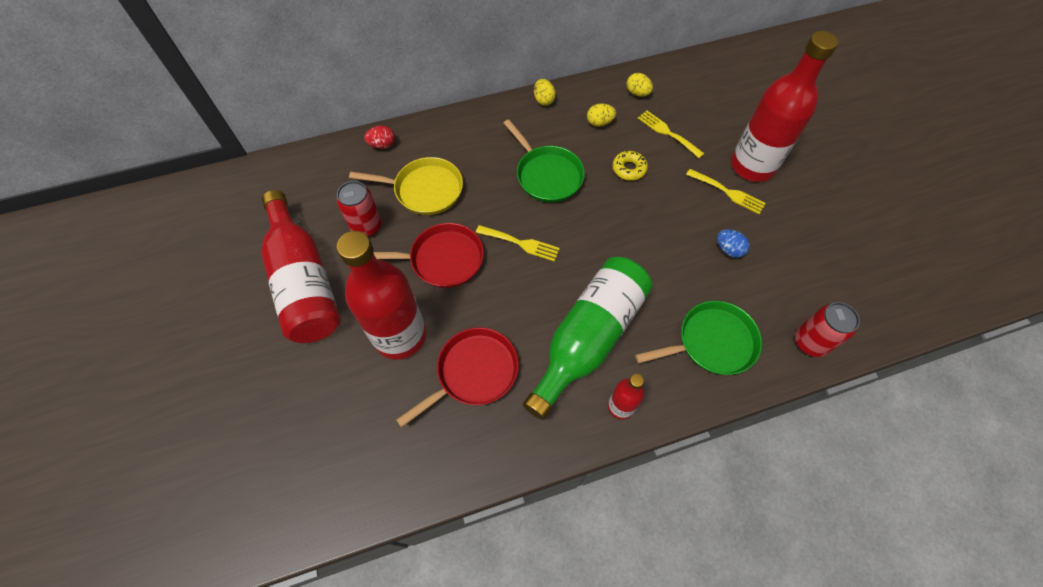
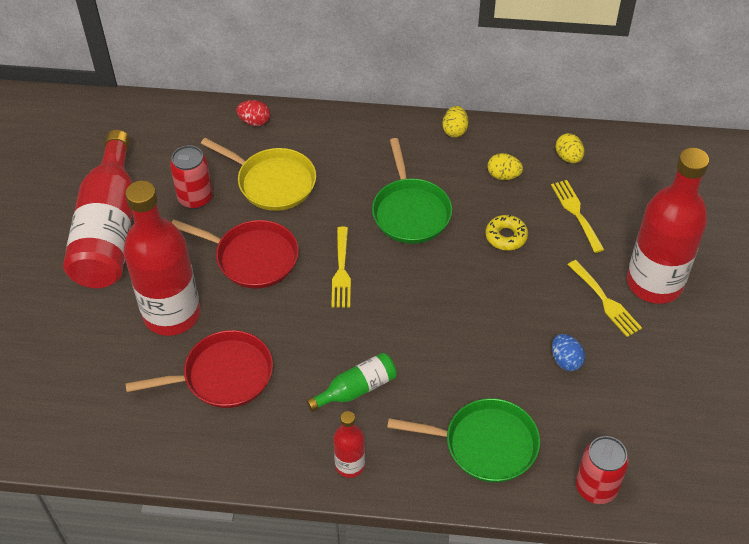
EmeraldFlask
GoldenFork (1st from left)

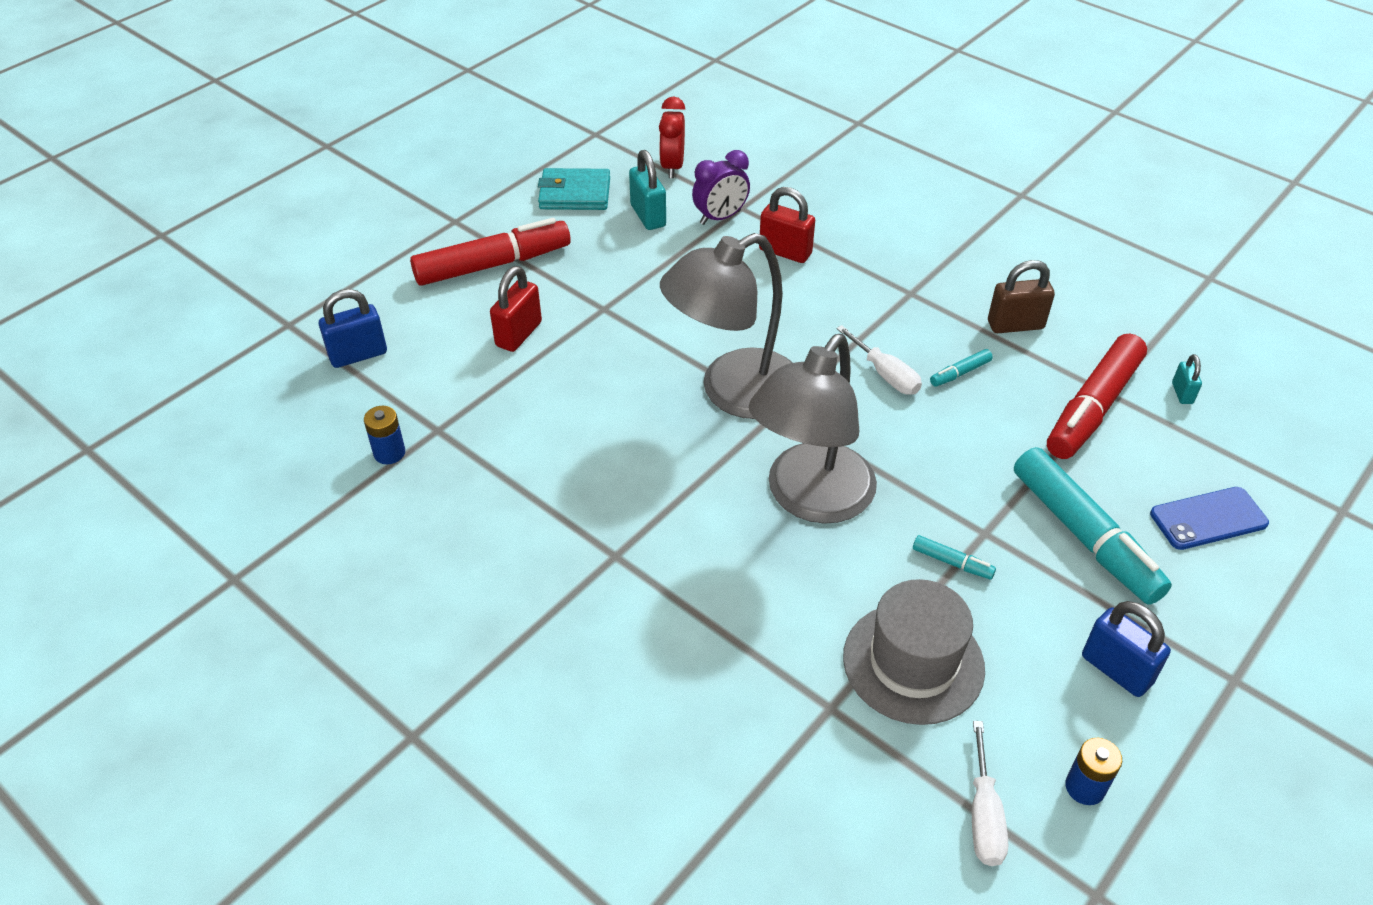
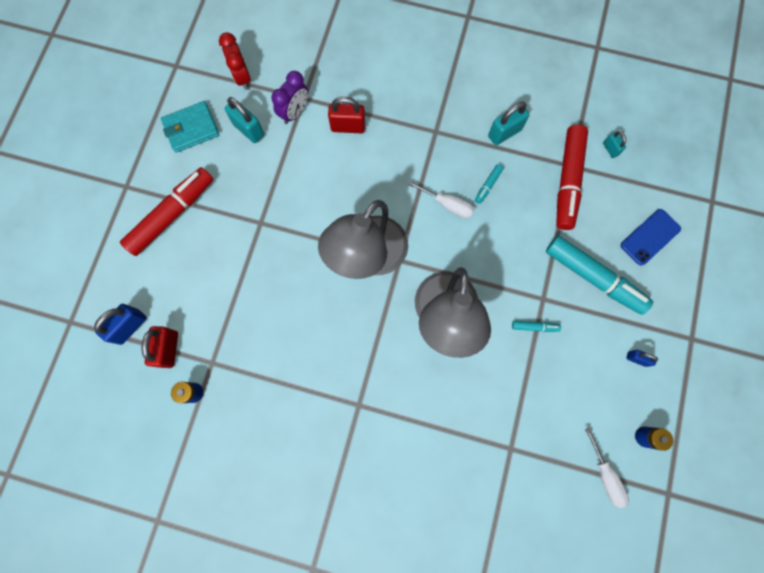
RedPadlock (1st from left)
AquaPadlock (2nd from left)
CobaltPadlock (2nd from left)
GrayTallHat

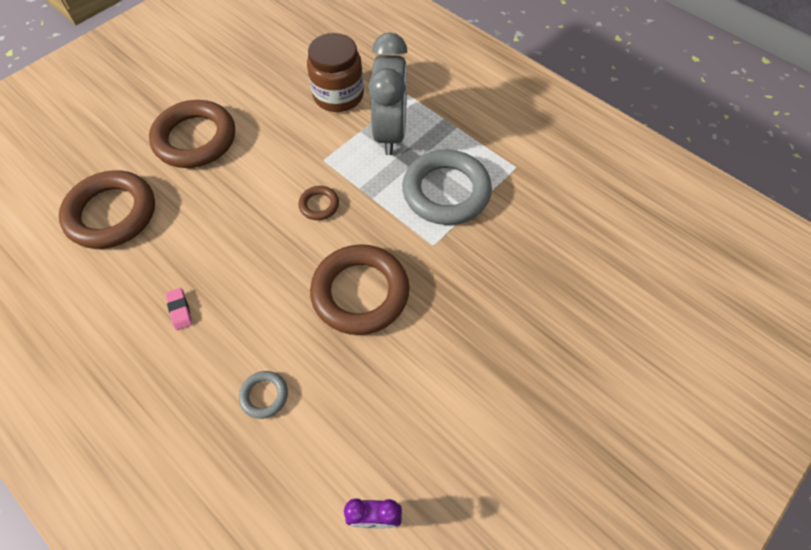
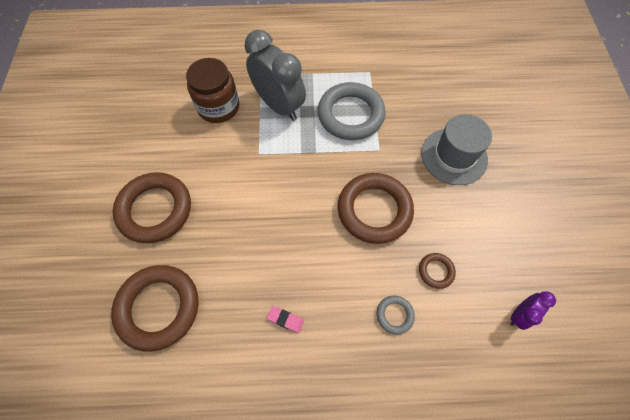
RussetRing (4th from left)
GrayTallHat

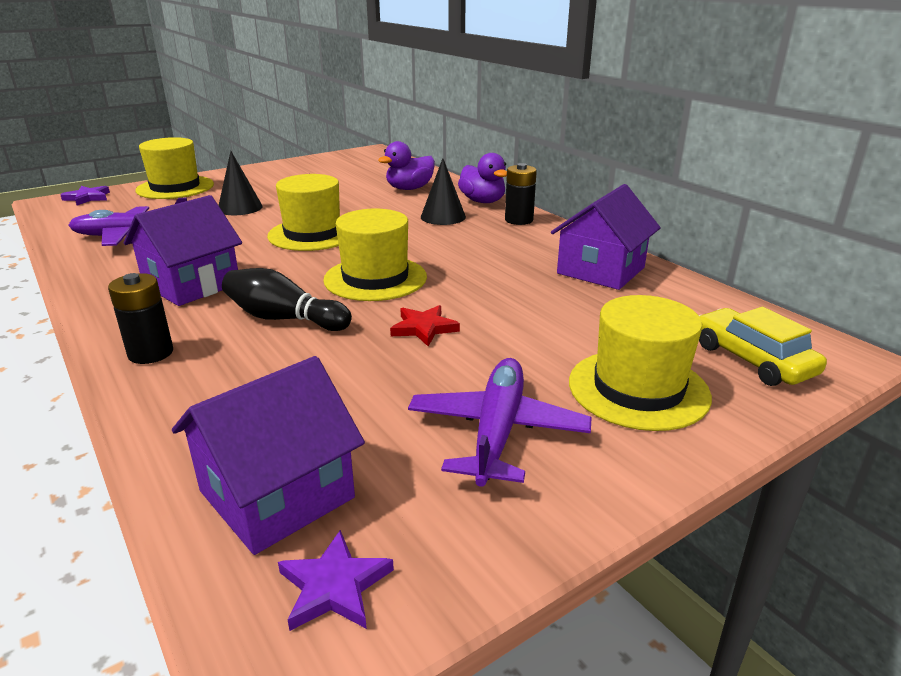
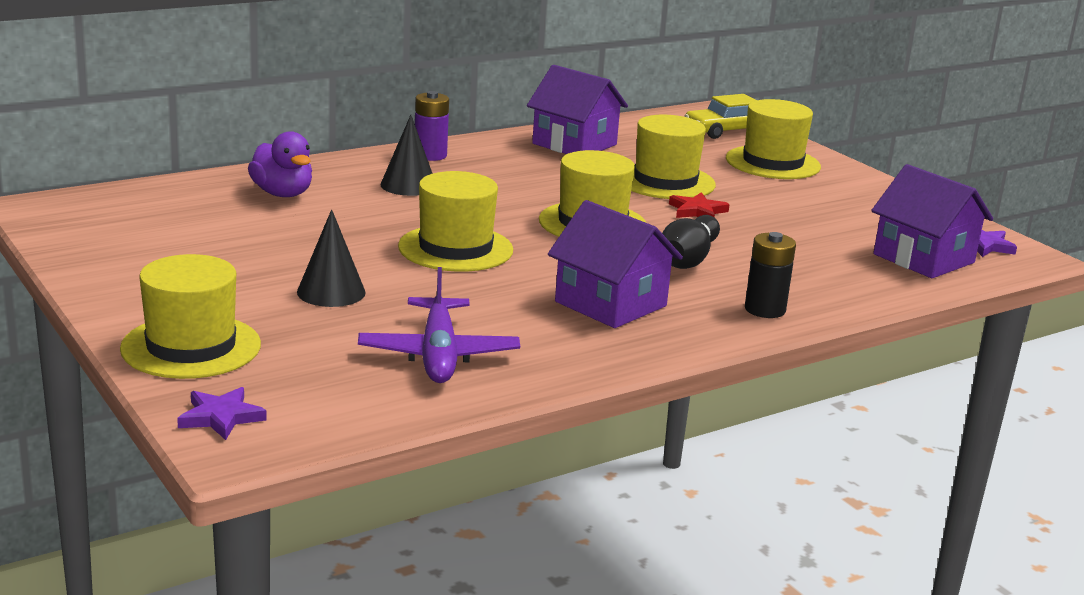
RoyalPurpleAaBattery
GoldenTallHat (4th from left)
RoyalPurpleAeroplane (2nd from left in the first image)
RoyalPurpleRubberDuck (2nd from left in the first image)

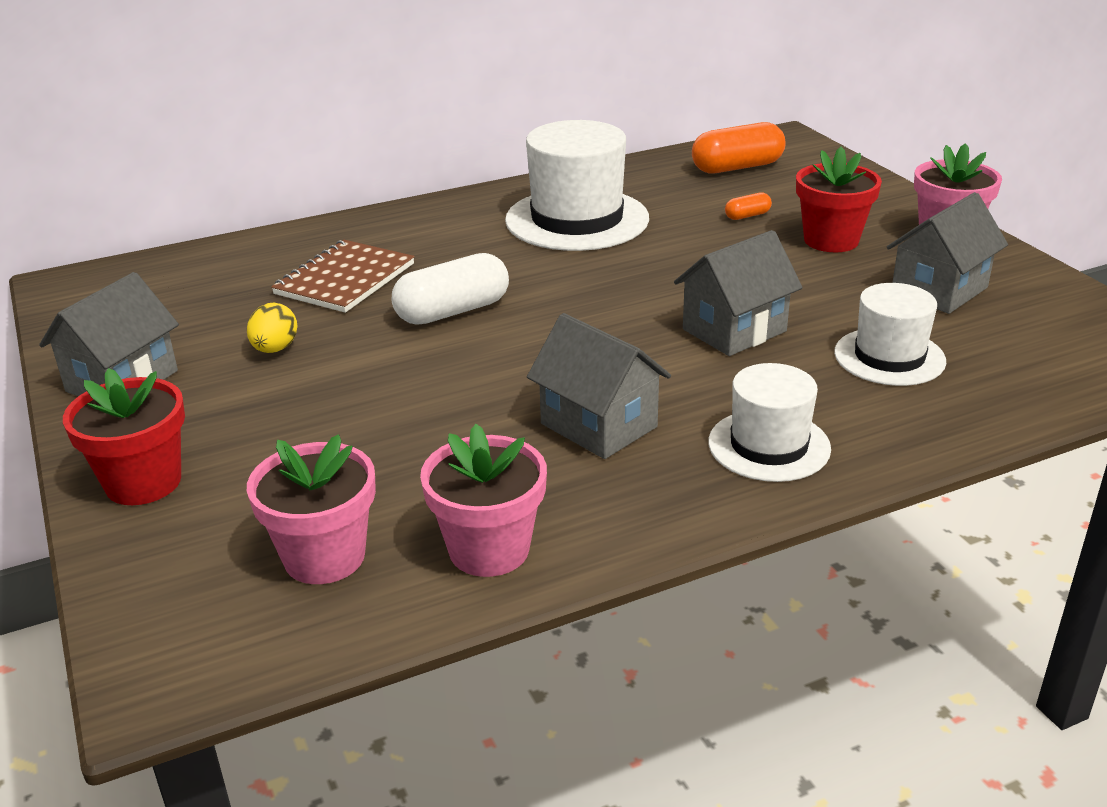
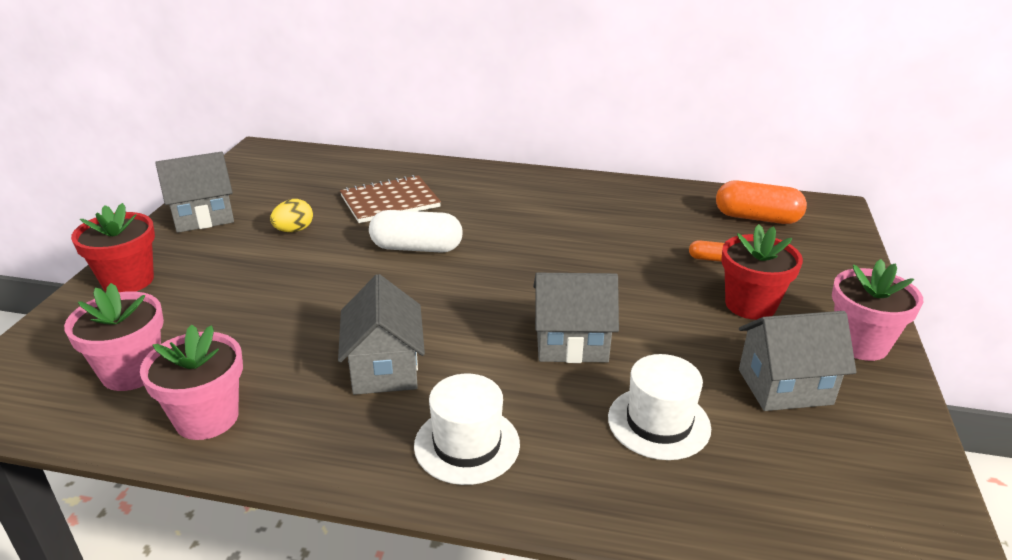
SnowWhiteTallHat (1st from left in the first image)

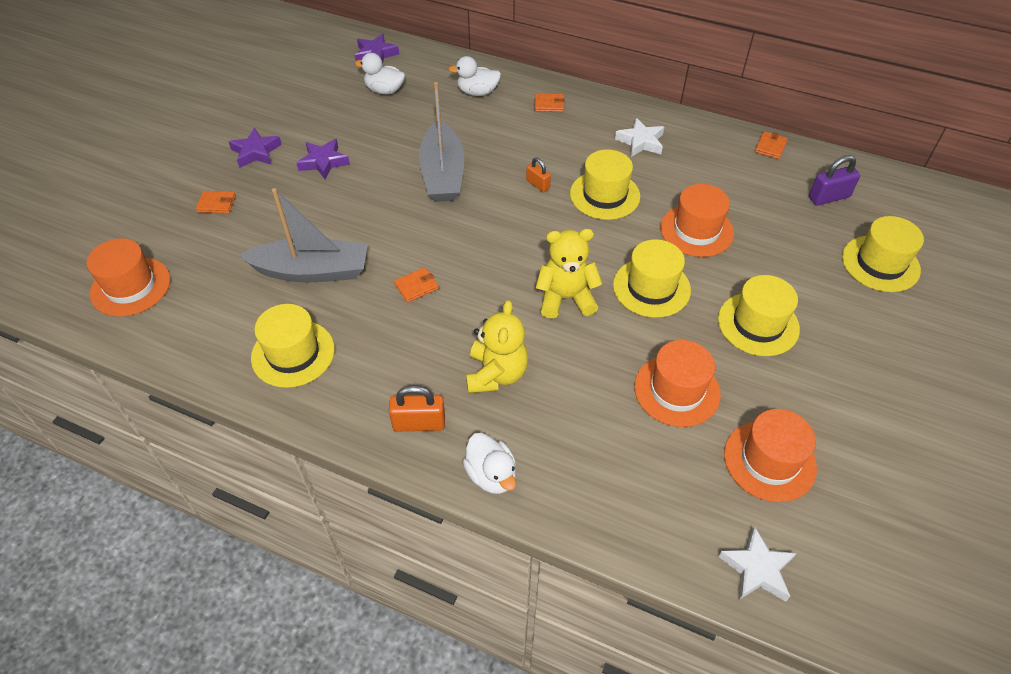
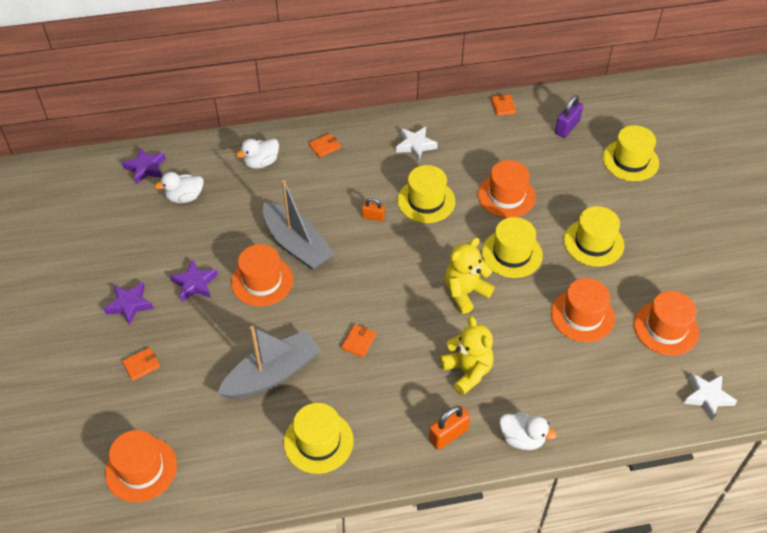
OrangeTallHat (2nd from left)

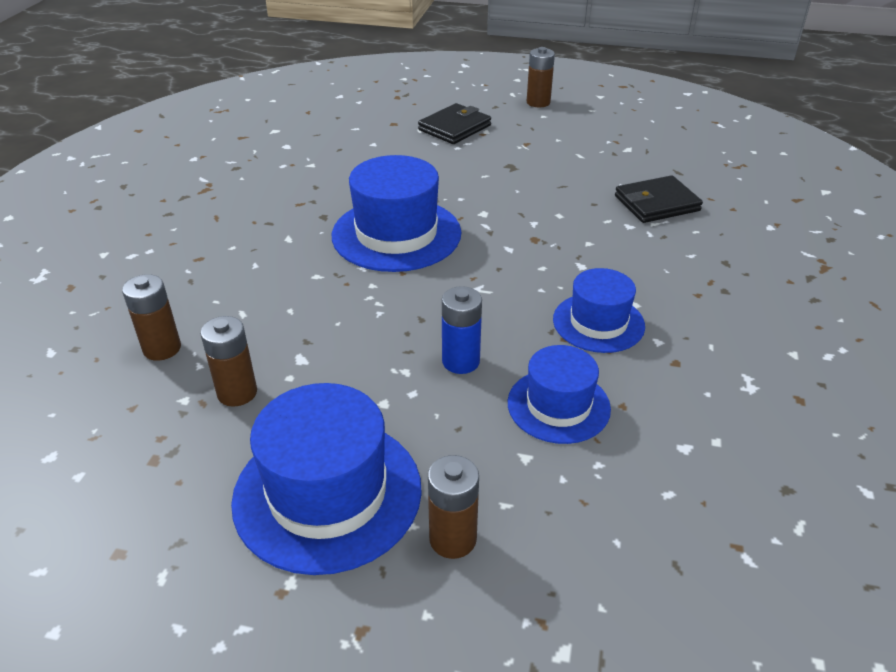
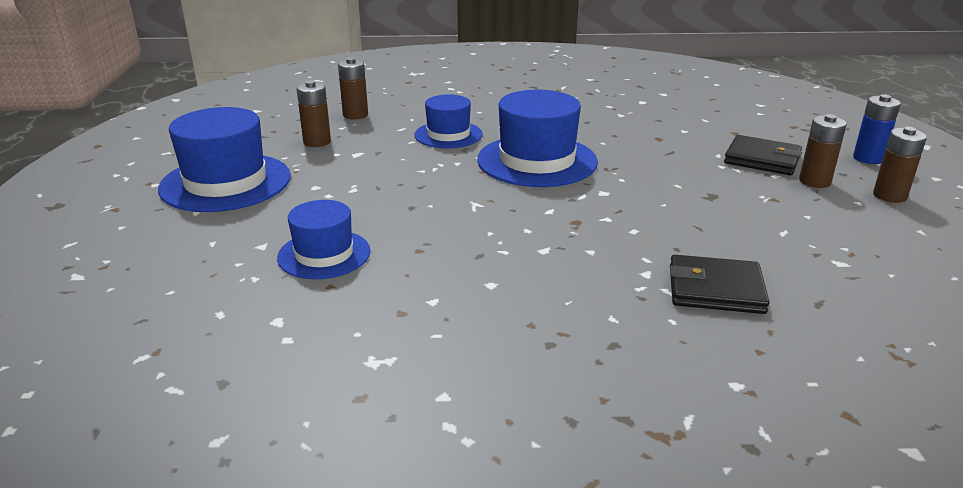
CobaltTallHat (3rd from left)
EbonyWallet (1st from left)
RussetAaBattery (3rd from left)
CobaltAaBattery

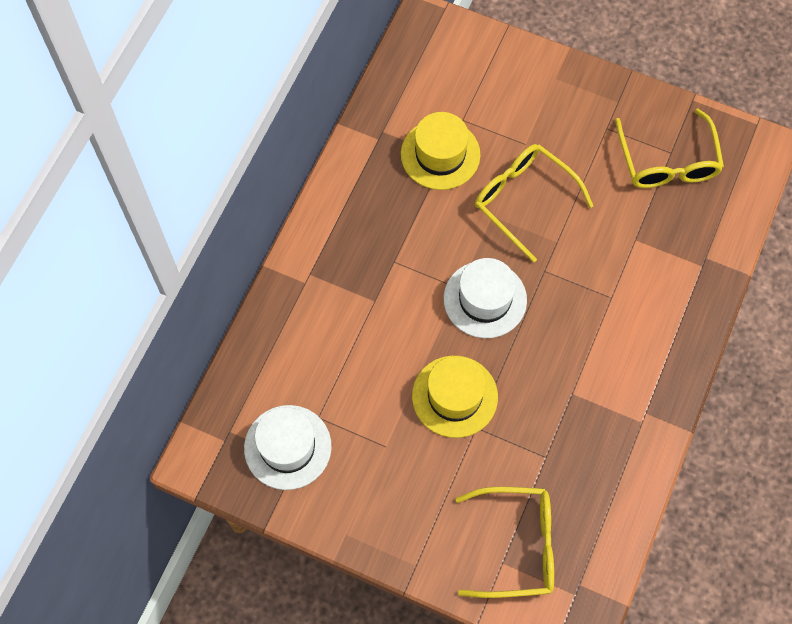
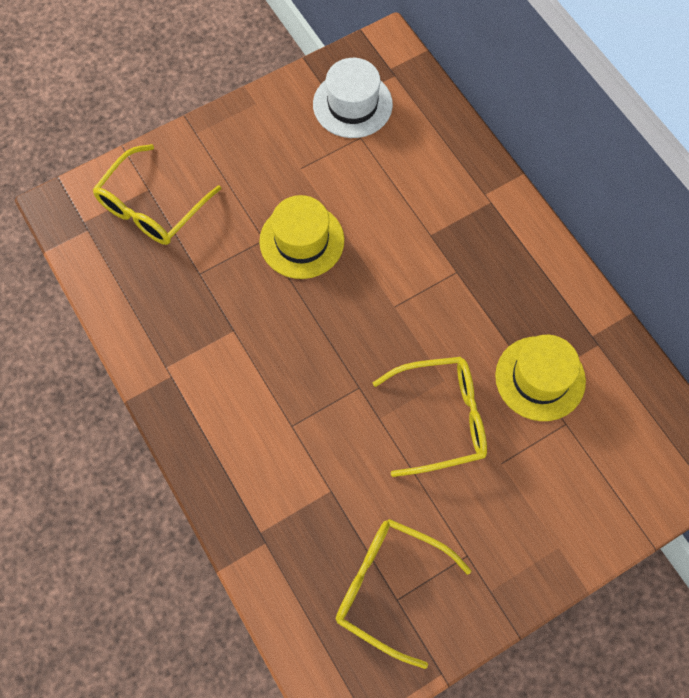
SnowWhiteTallHat (2nd from left in the first image)

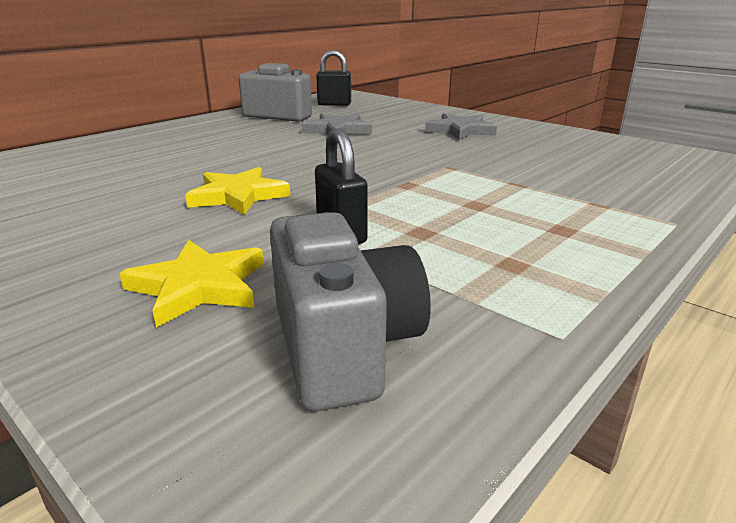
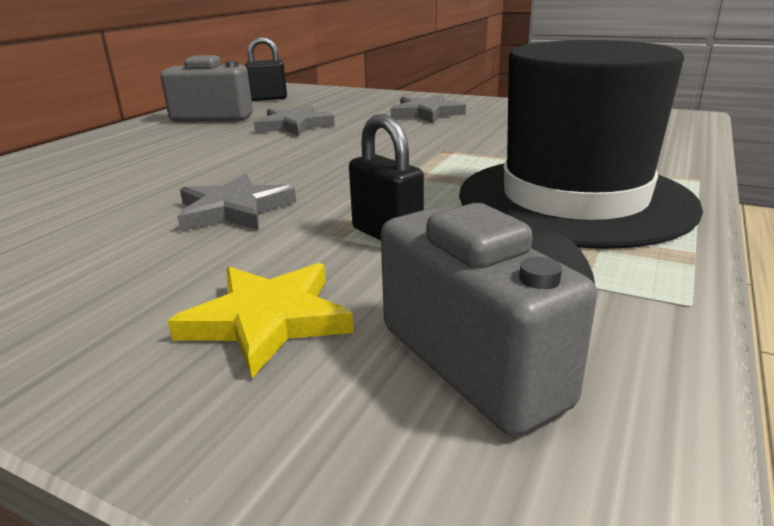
GrayStarShape (1st from left)
EbonyTallHat

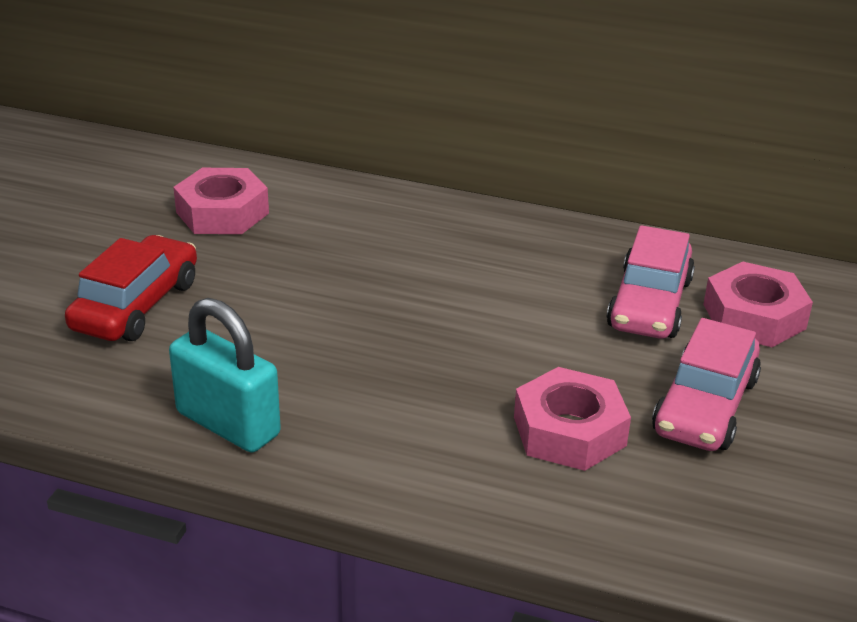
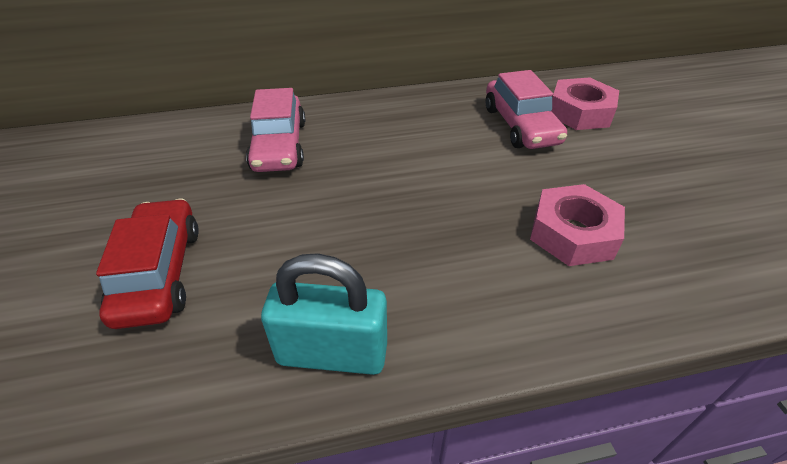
RosyCar (1st from left)
RosyHexNut (1st from left in the first image)

